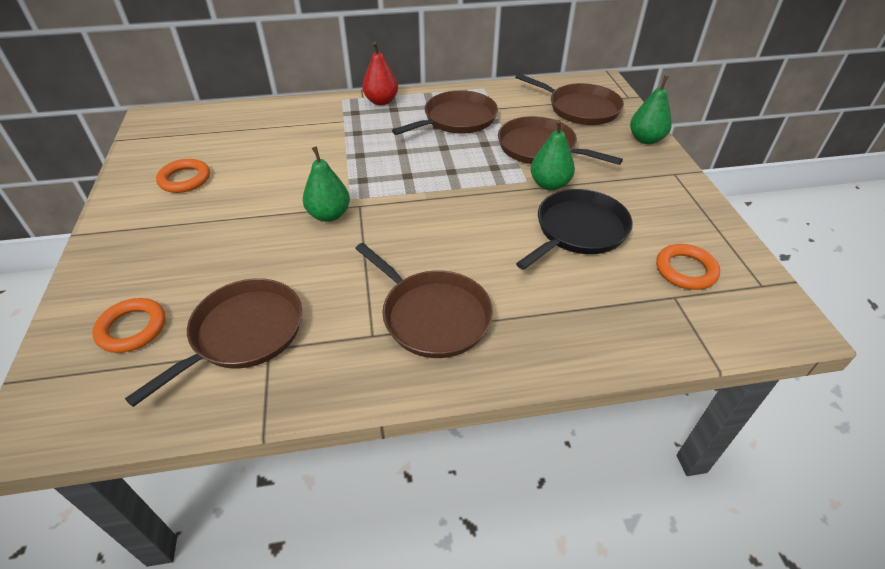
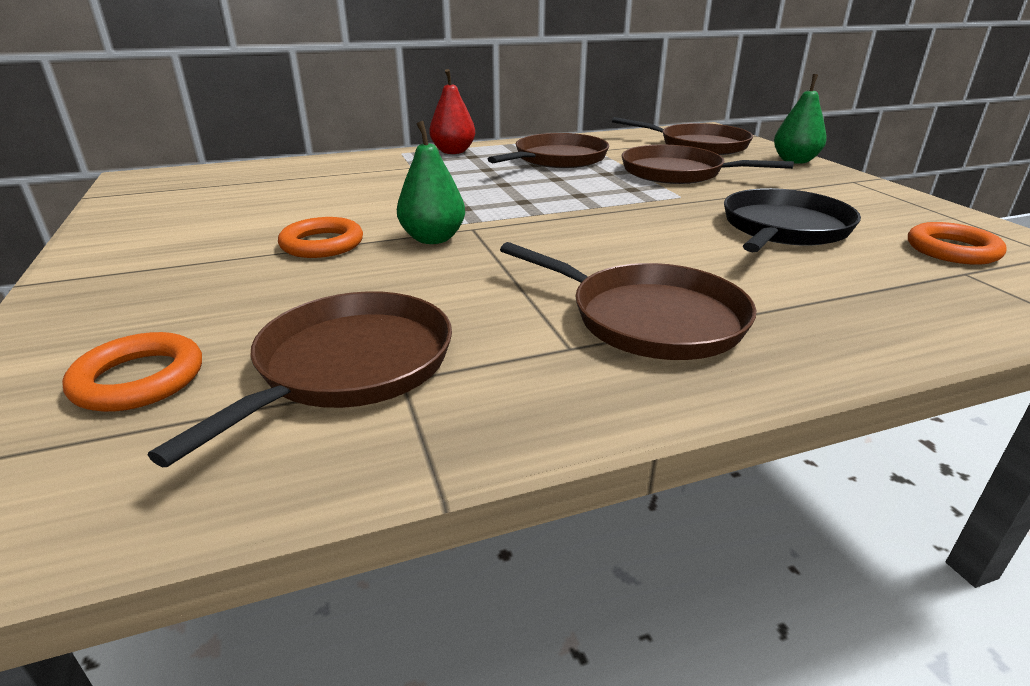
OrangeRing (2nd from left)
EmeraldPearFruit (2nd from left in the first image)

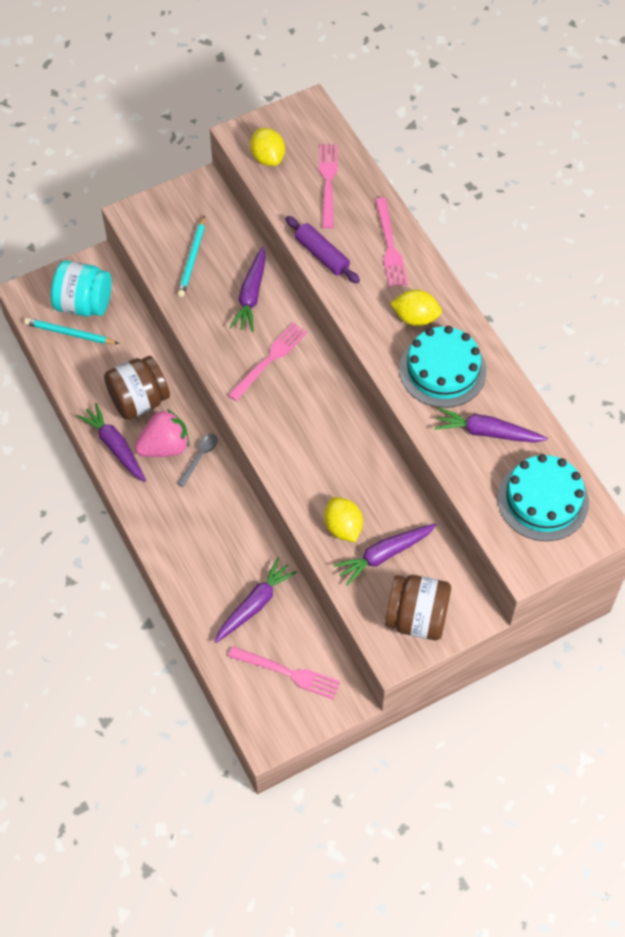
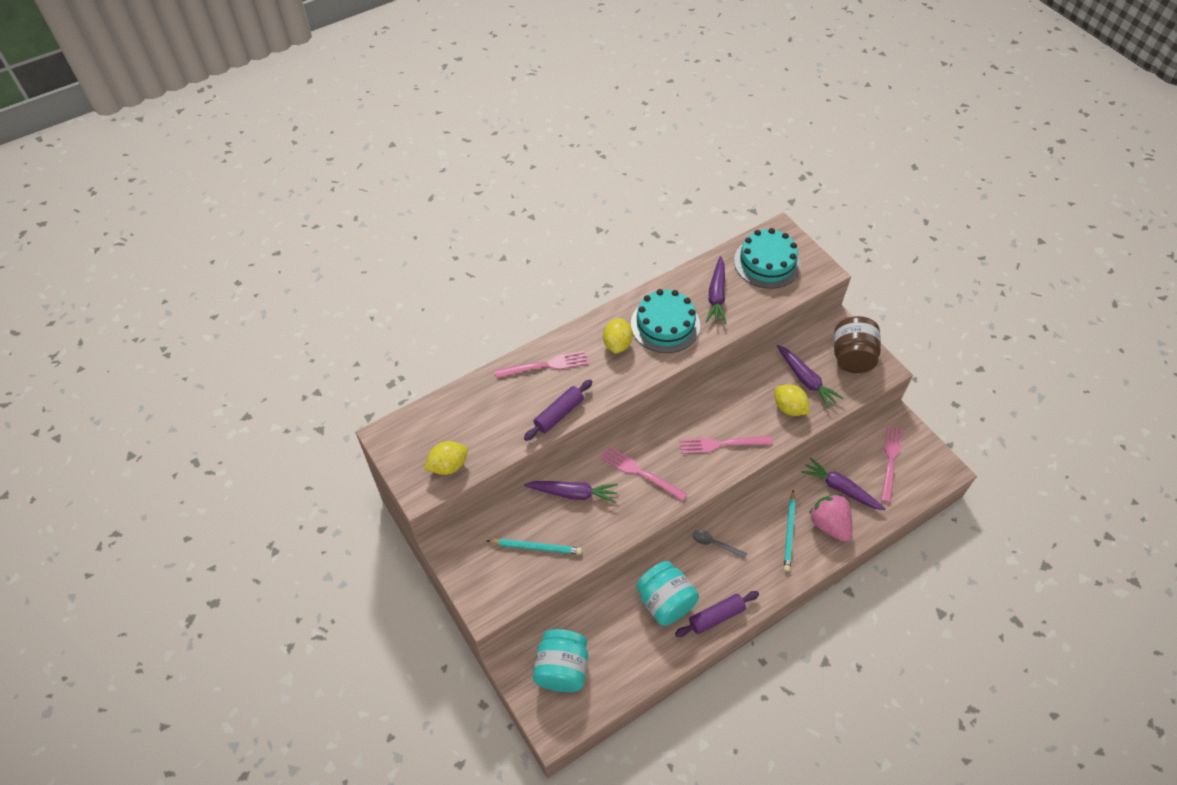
AquaJar (2nd from left)
RoyalPurpleRollingPin (2nd from left)
RosyFork (3rd from left)
GoldenToyLemon (3rd from left)
AquaPencil (2nd from left)
RosyToyStrawberry

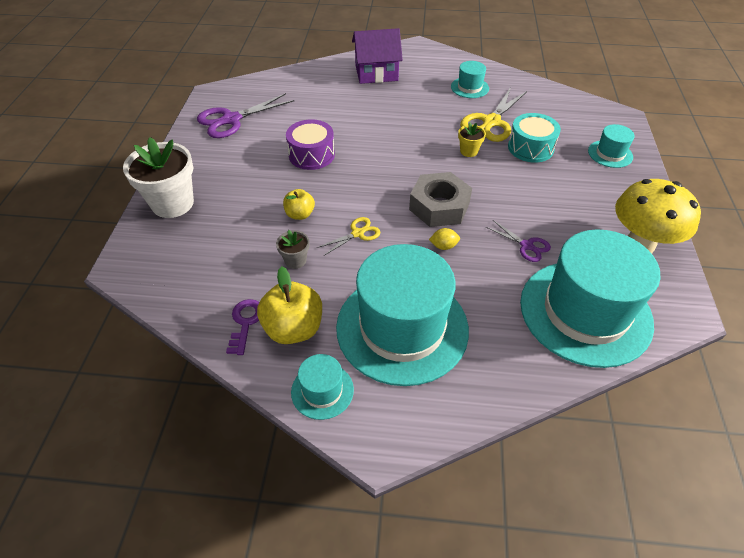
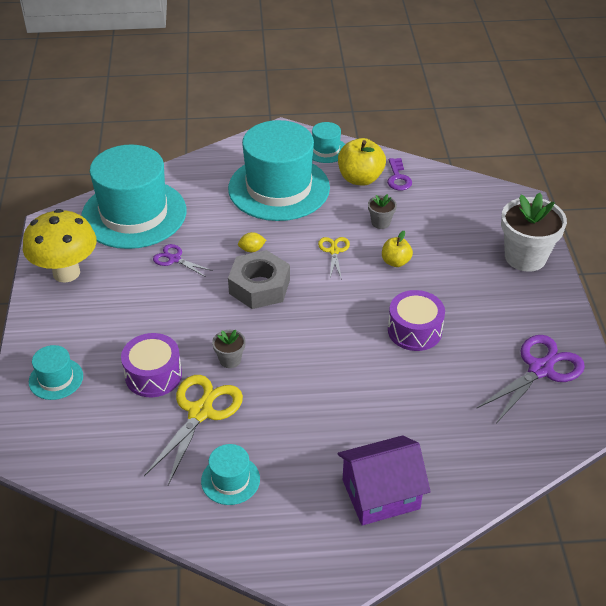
RoyalPurpleToyDrum (1st from left)
GrayPottedPlant (1st from left)
GoldenPairOfScissors (2nd from left)

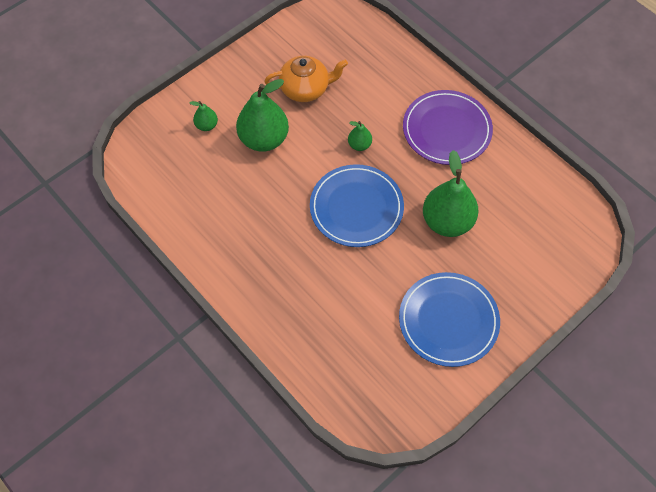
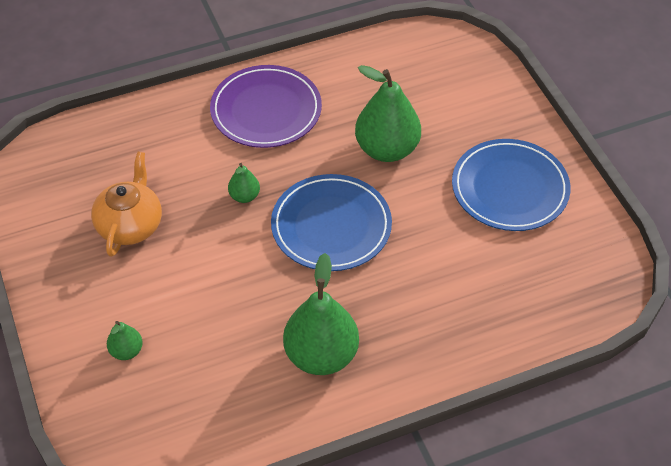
EmeraldPearFruit (3rd from left)

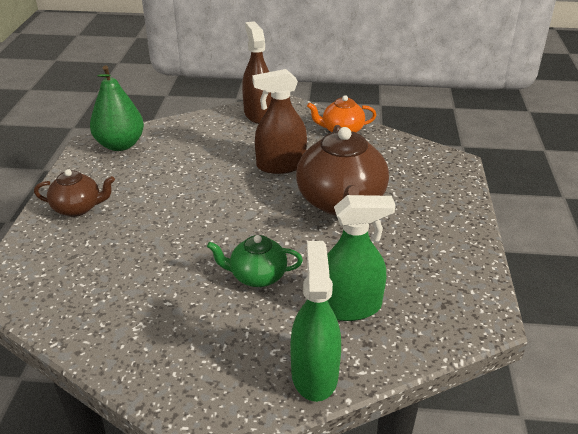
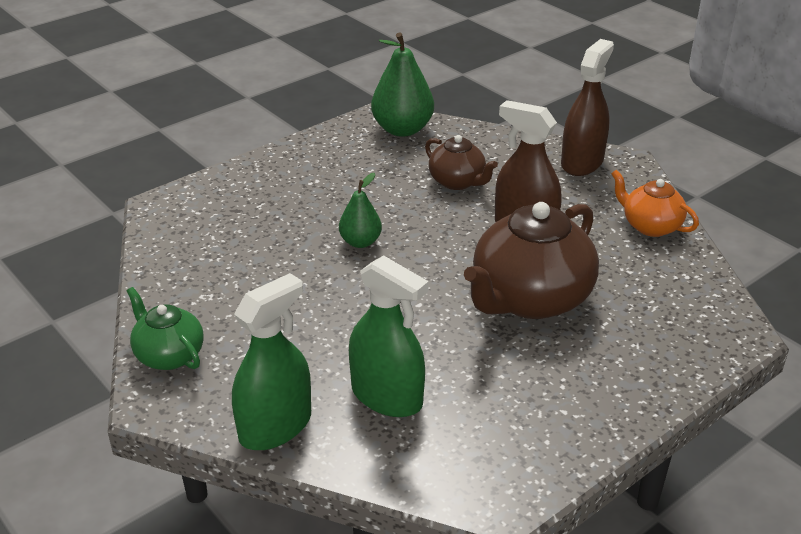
EmeraldTeapot
EmeraldPearFruit (1st from left)
RussetTeapot (1st from left)

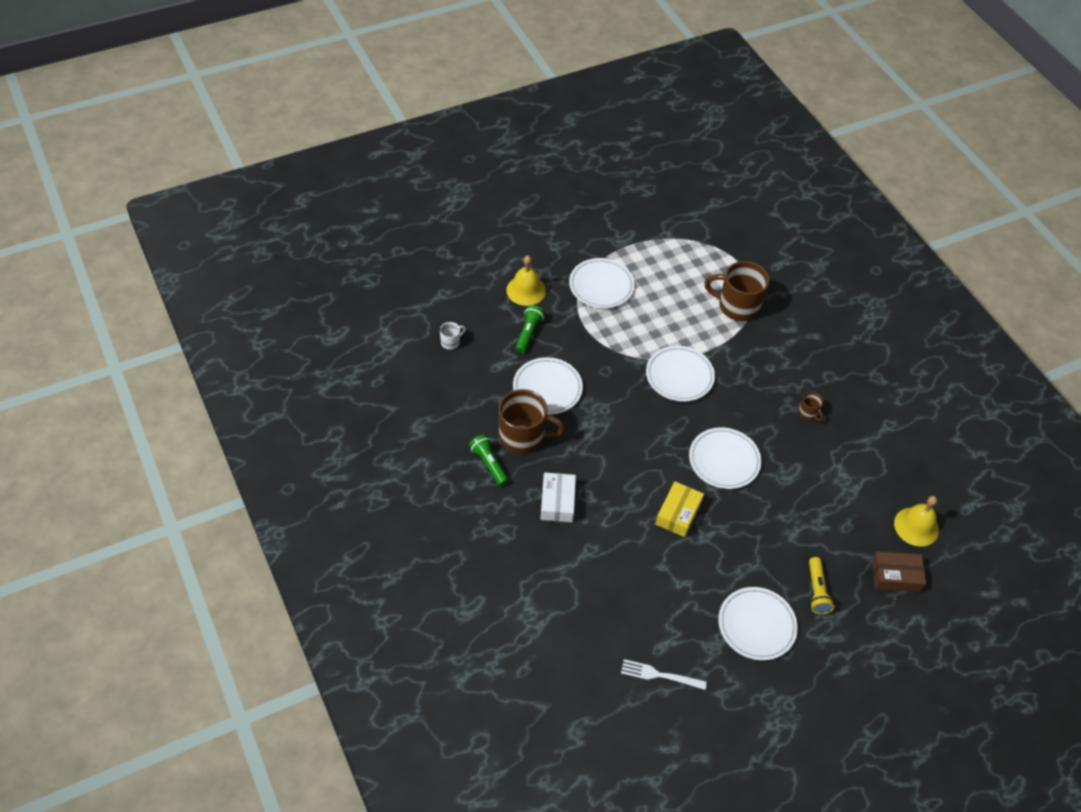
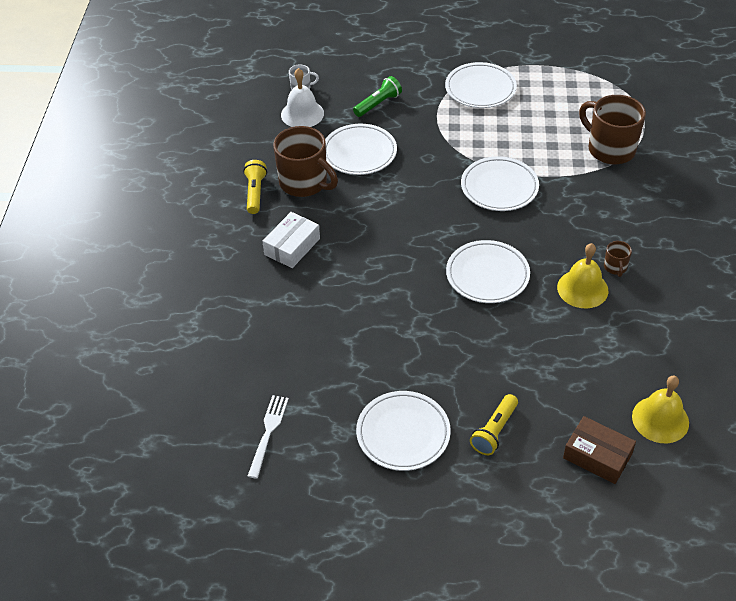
GoldenFlashlight (1st from left)
SnowWhiteFork
SnowWhiteHandBell
GoldenHandBell (1st from left)
GoldenParcel

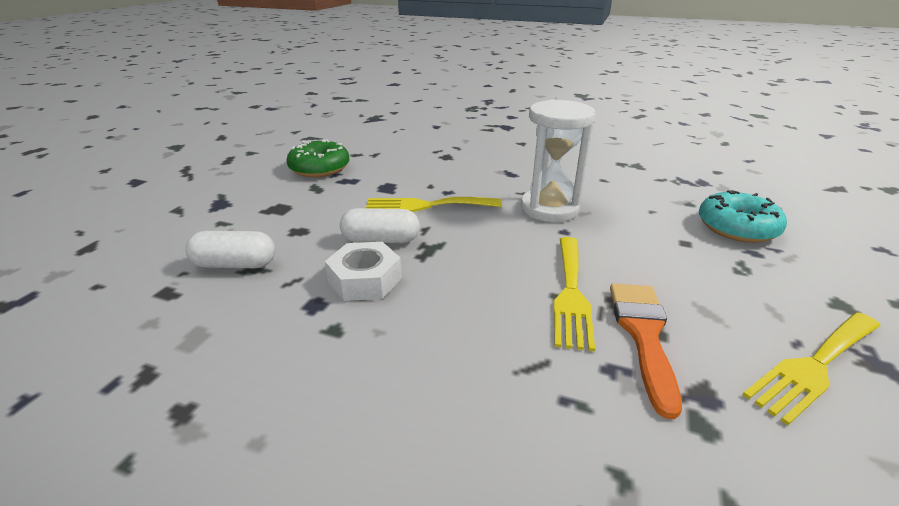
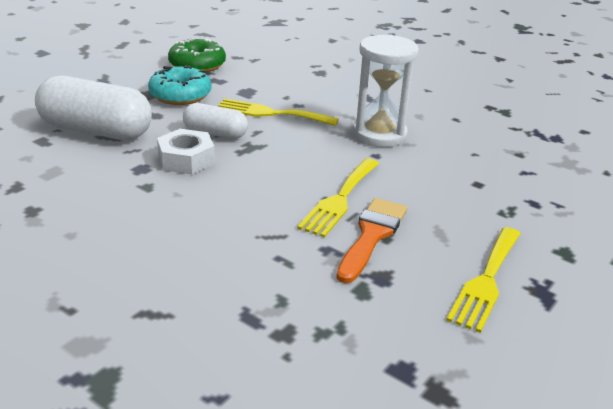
SnowWhiteCapsule (1st from left)
AquaDoughnut
GoldenFork (3rd from left)

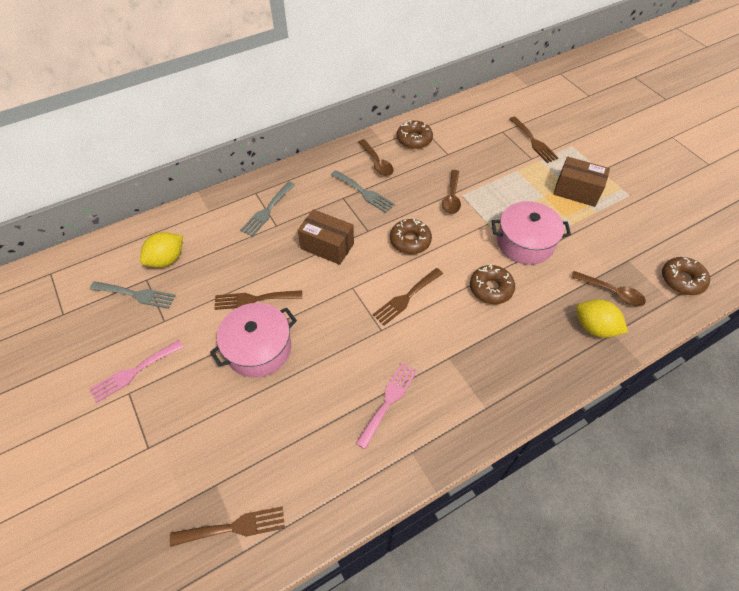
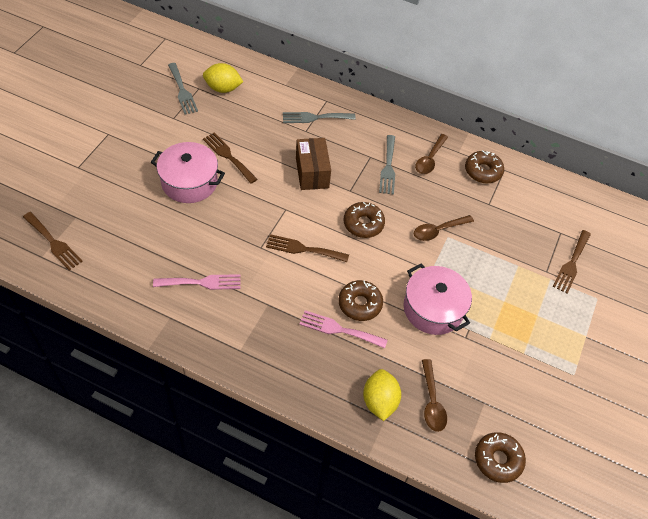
RosyFork (2nd from left)
RussetParcel (2nd from left in the first image)

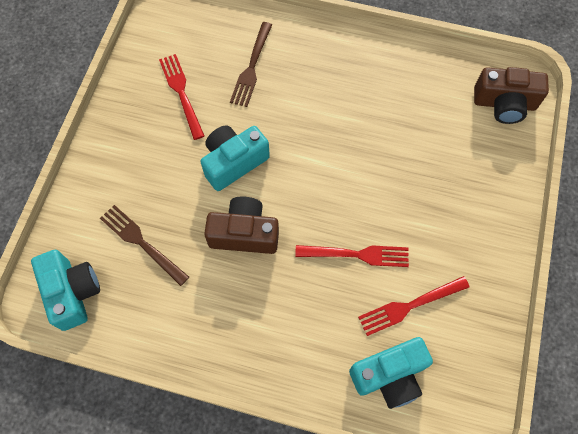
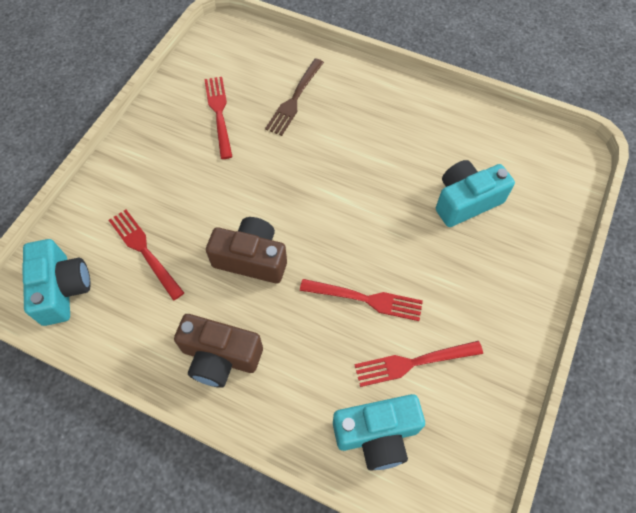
RedFork (1st from left)
RussetCompactCamera (1st from left)
AquaCompactCamera (3rd from left)

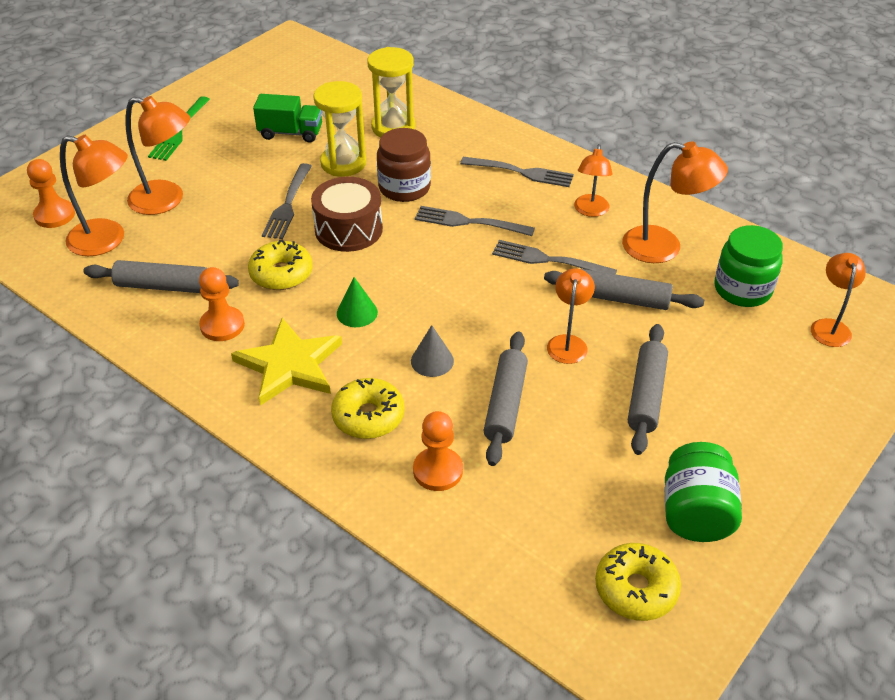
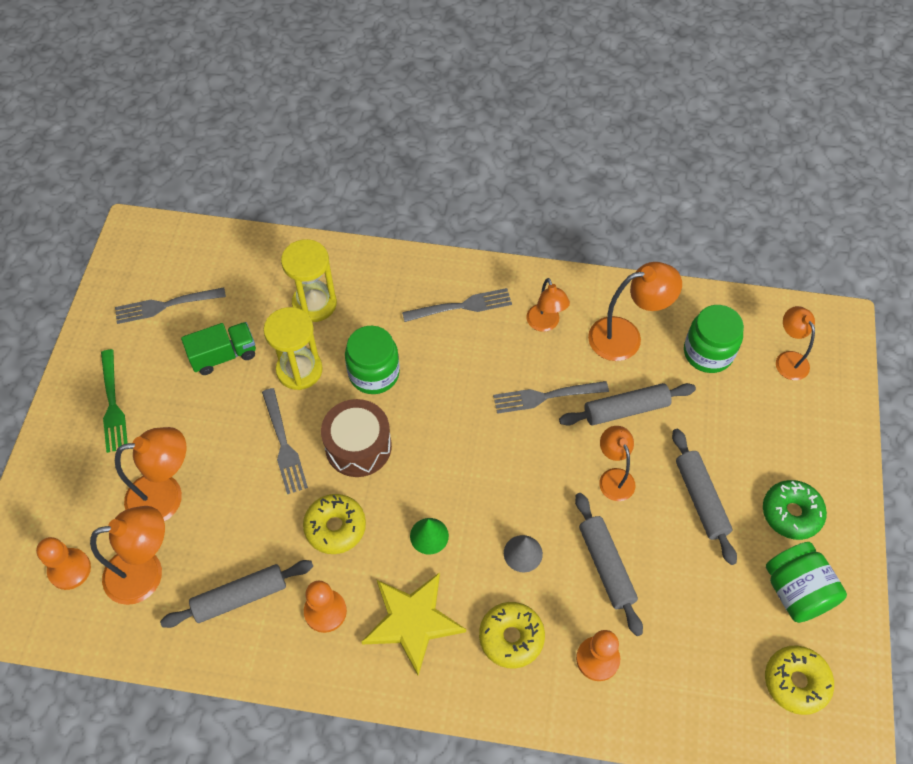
GrayFork (1st from left)
EmeraldJar (1st from left)
EmeraldDoughnut

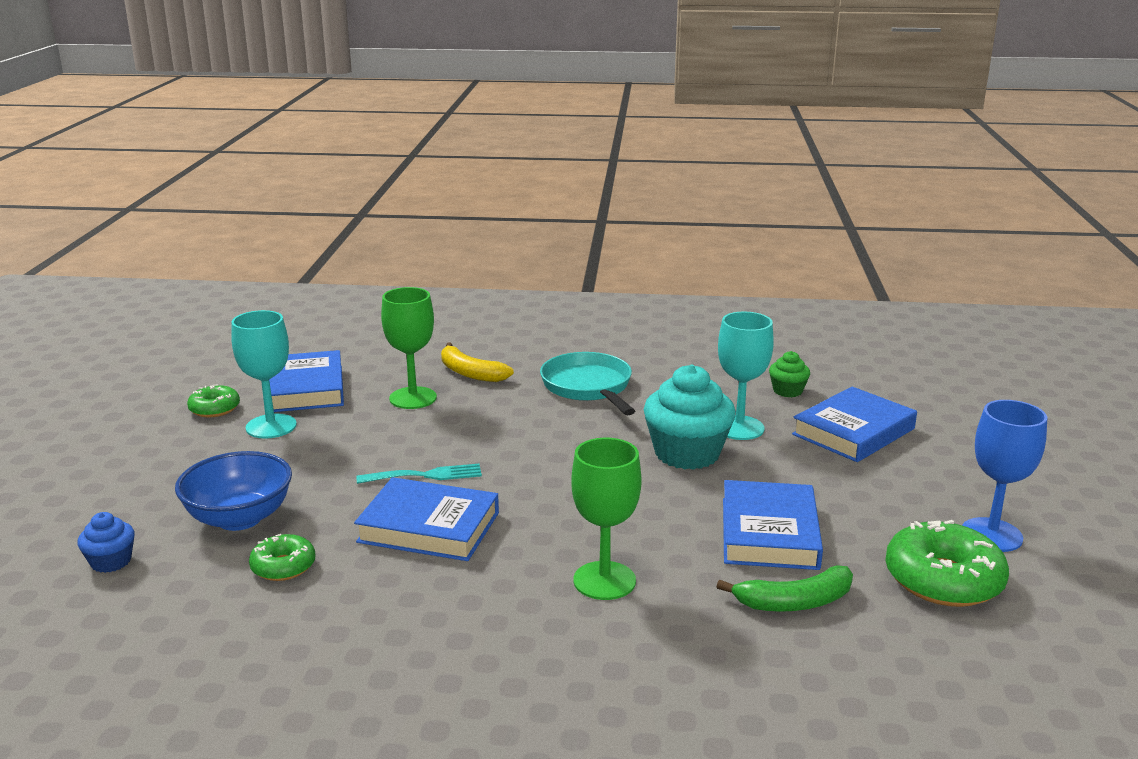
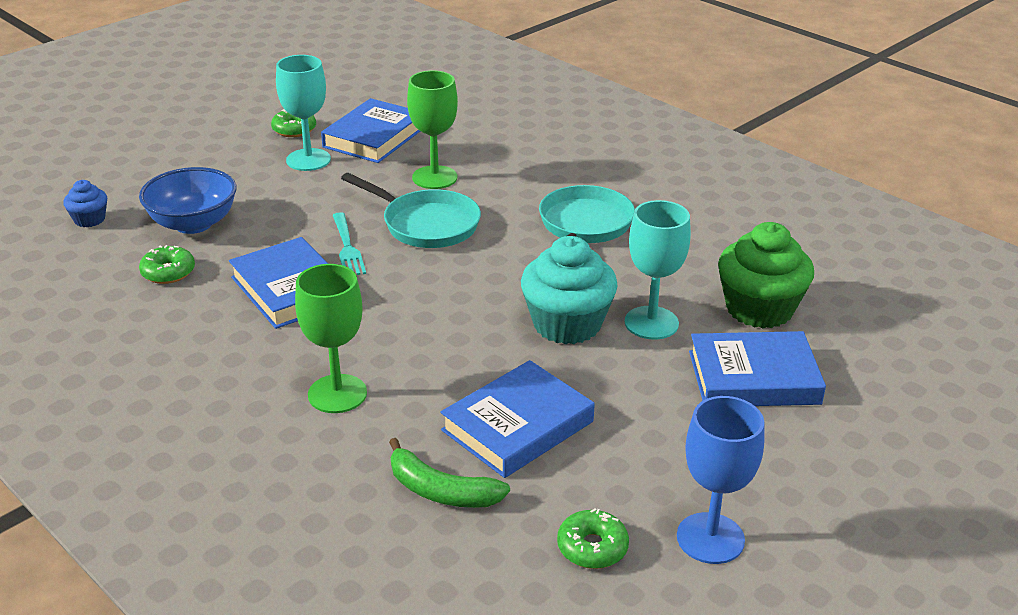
AquaFork
AquaFryingPan (1st from left)
EmeraldDoughnut (3rd from left)
EmeraldFairyCake
GoldenBananaFruit

